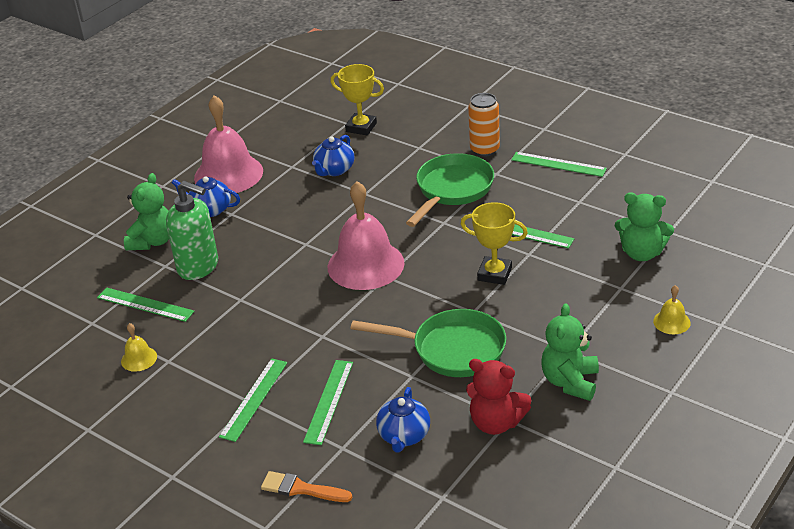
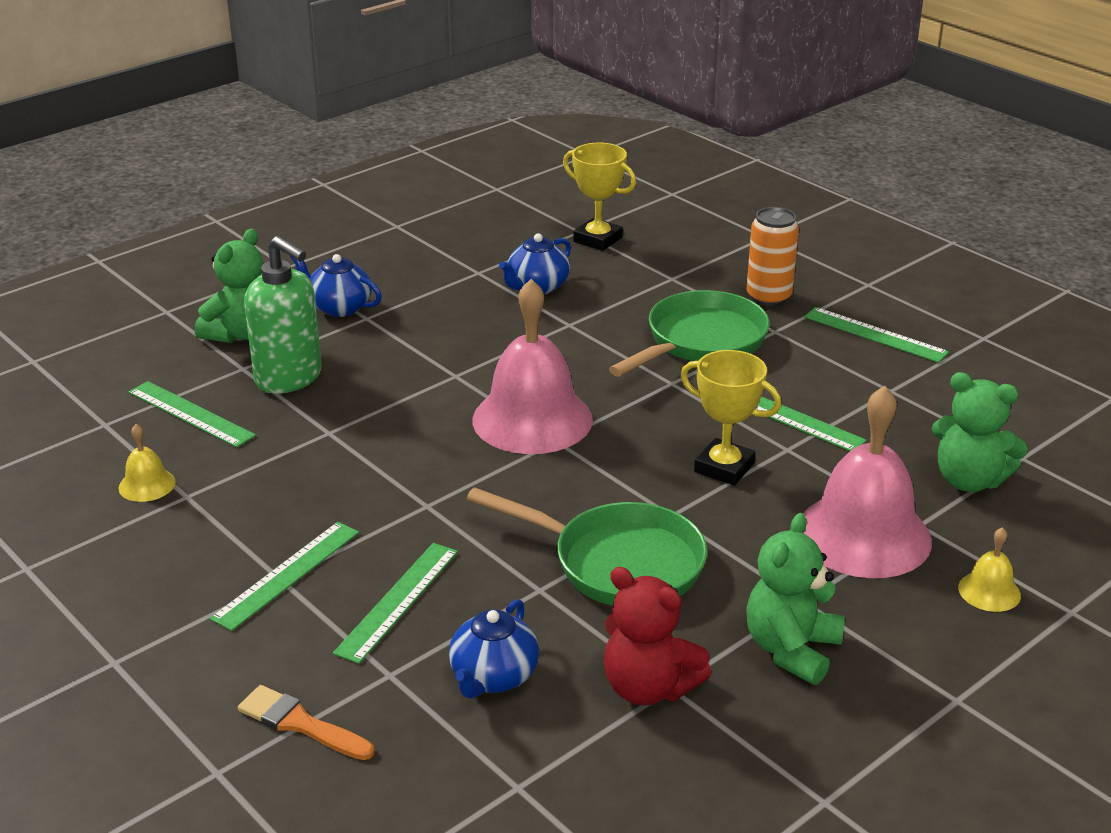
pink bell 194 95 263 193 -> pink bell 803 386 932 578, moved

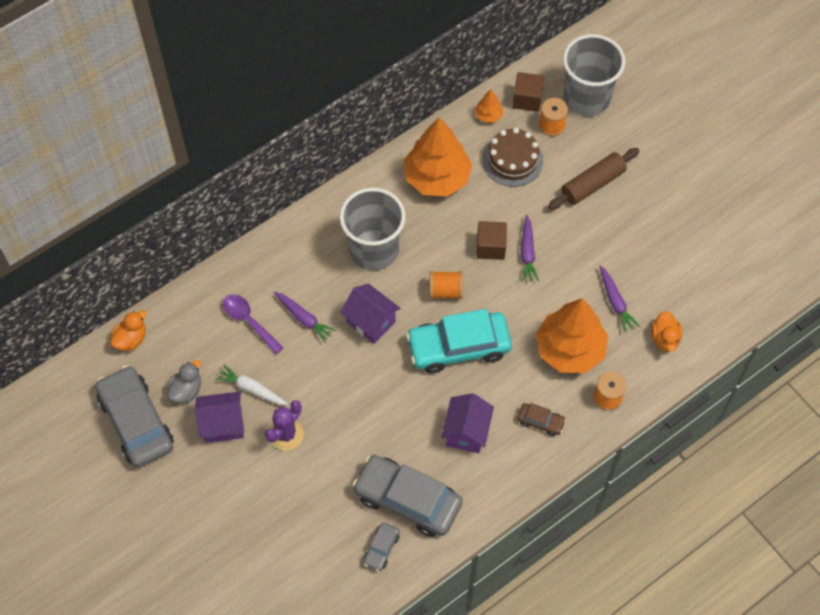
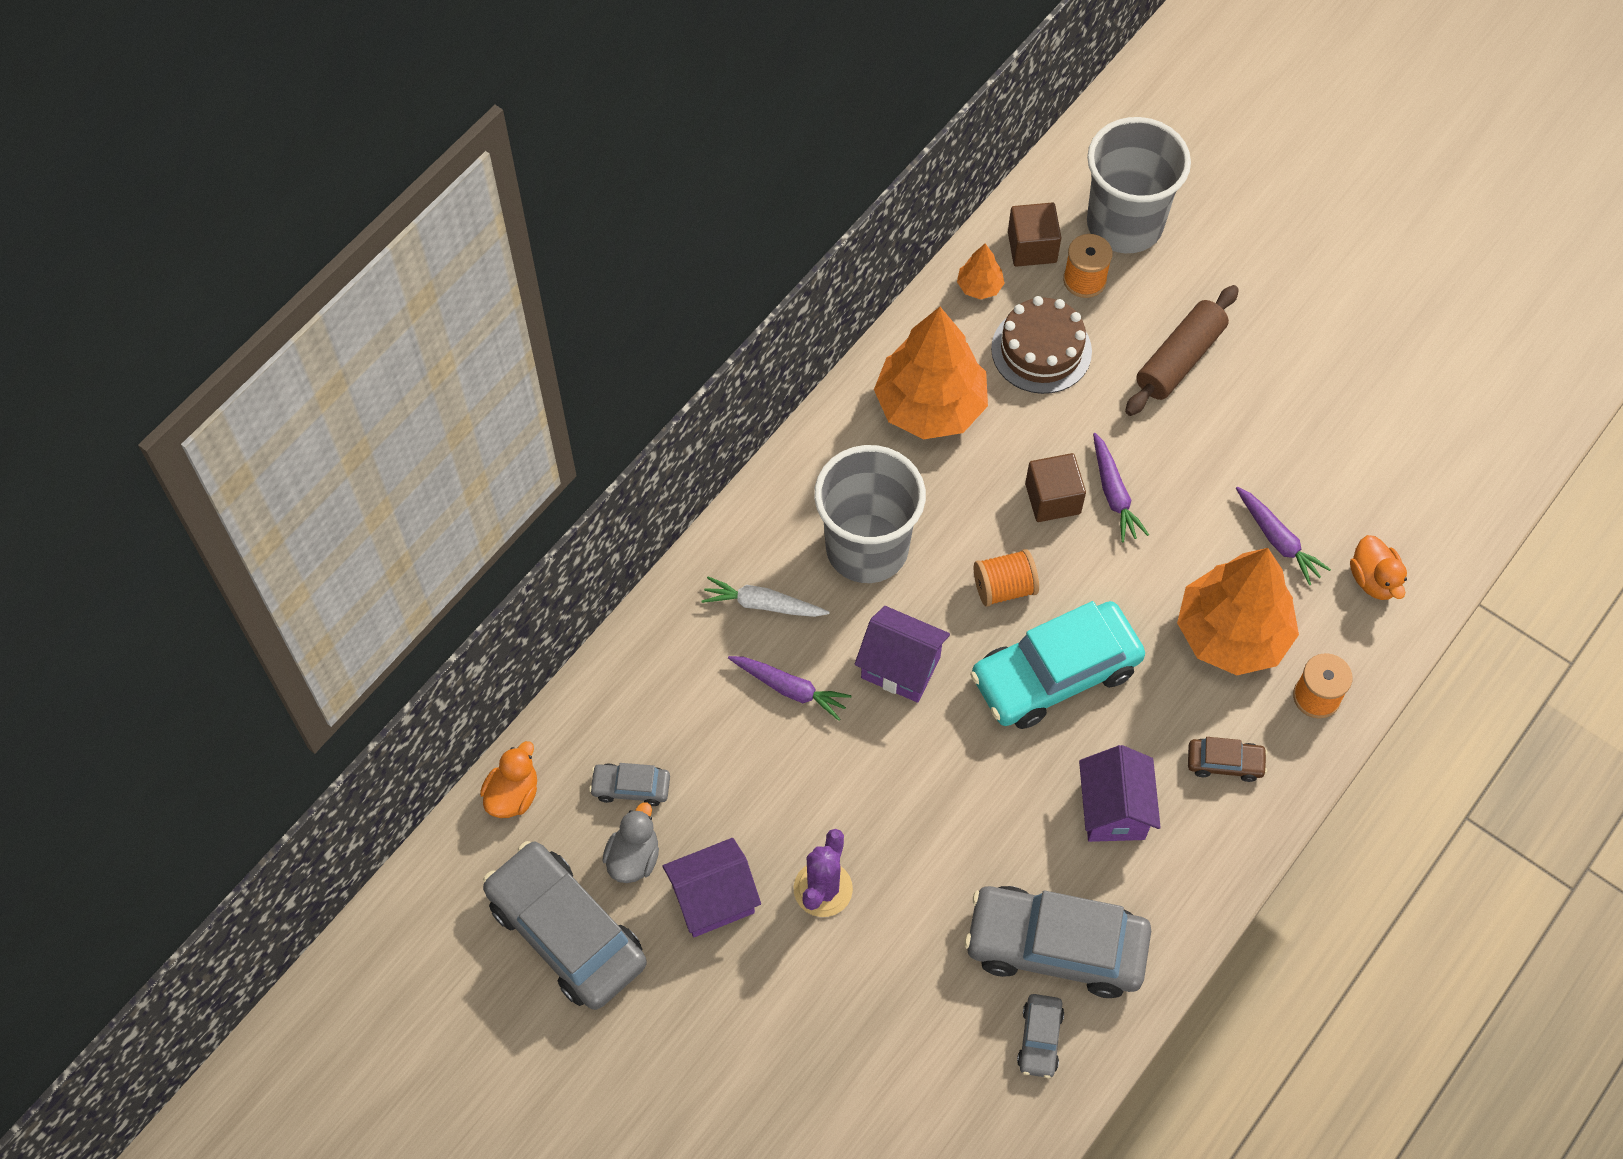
white carrot 215 365 288 405 -> white carrot 701 577 829 617, moved
purple spoon 223 294 283 354 -> none
none -> grey car 589 763 670 806

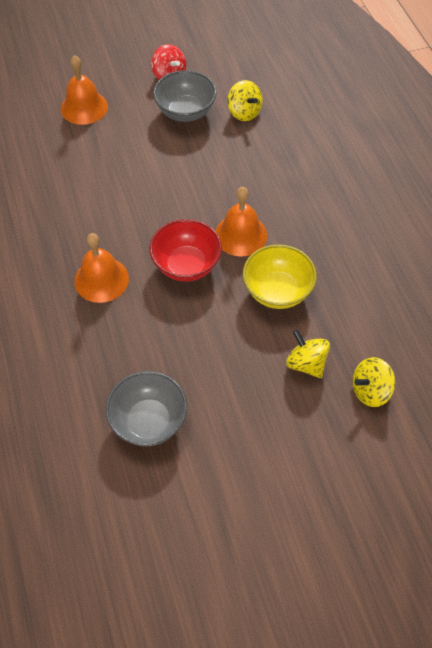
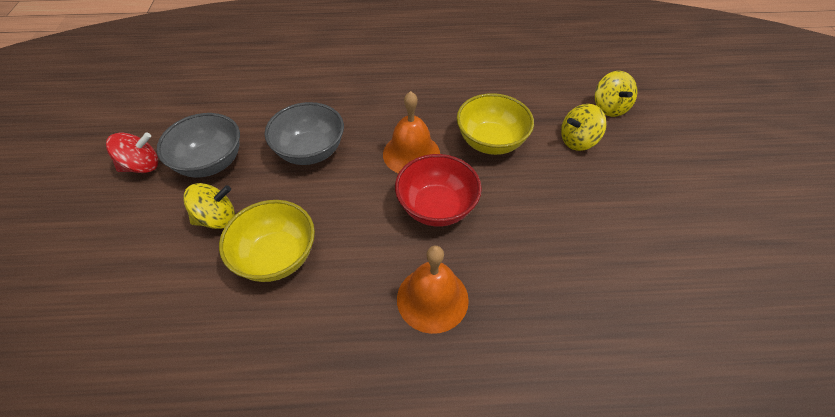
orange bell 61 55 108 125 -> none
grey bowl 105 371 187 446 -> grey bowl 265 102 344 165, moved
yellow spinning top 227 80 263 121 -> yellow spinning top 183 183 235 229, moved
none -> yellow bowl 219 200 315 282

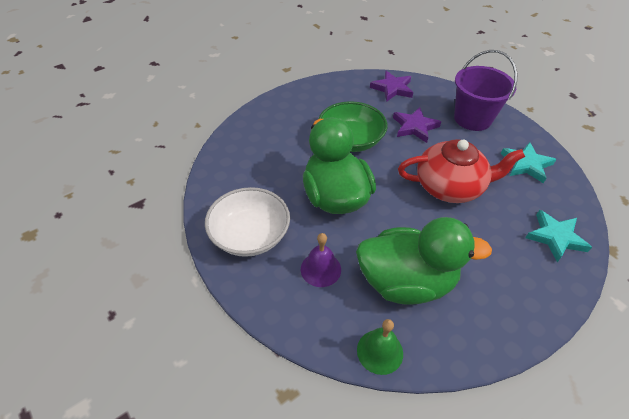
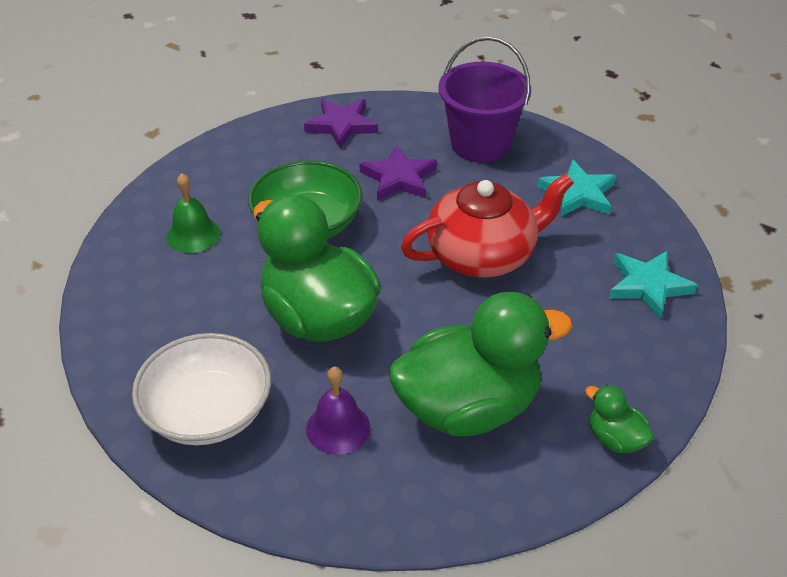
green bell 357 319 403 375 -> green bell 166 173 220 253, moved
none -> green duck 585 385 654 453

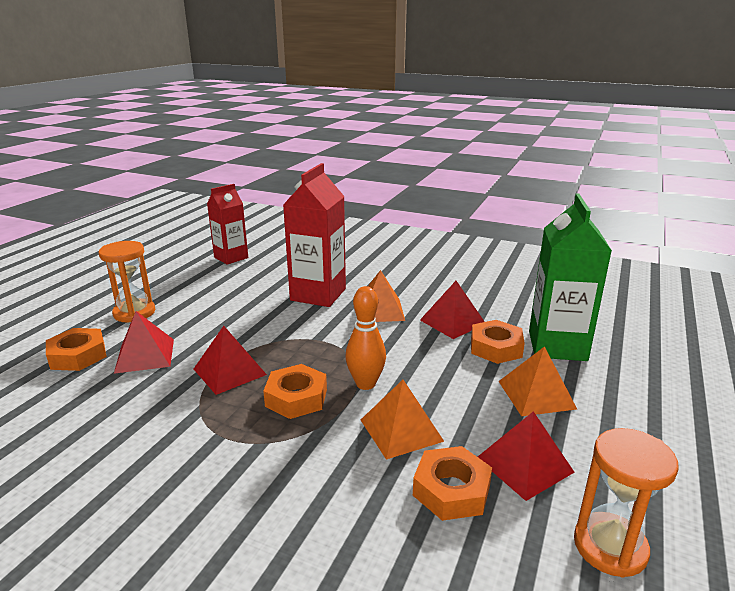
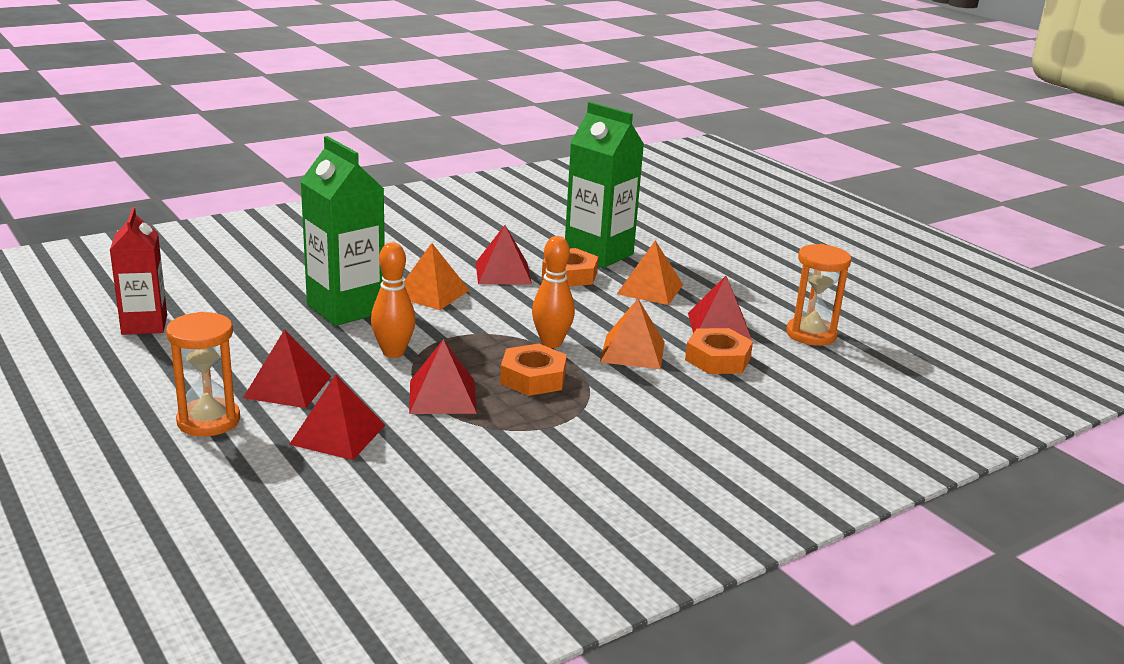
orange nut 46 328 107 371 -> none
red carton 283 163 346 307 -> green carton 300 136 385 326
none -> red pyramid 243 329 331 408
none -> orange bowling pin 371 242 416 358

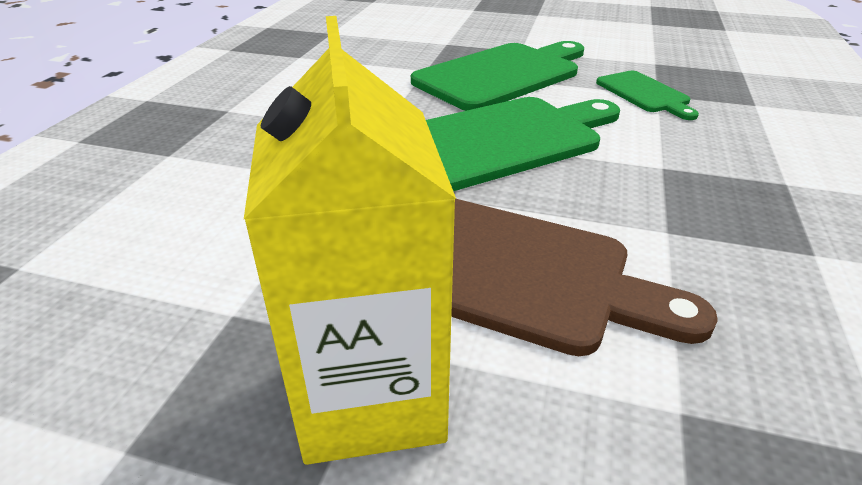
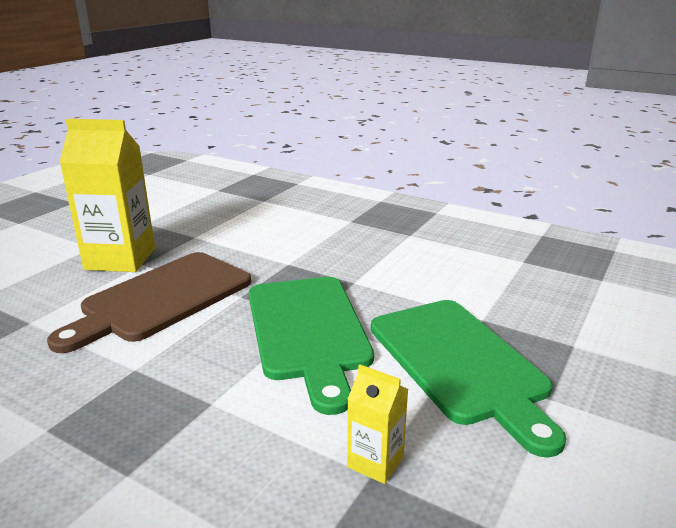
green cutting board 596 71 699 120 -> yellow carton 347 365 408 484

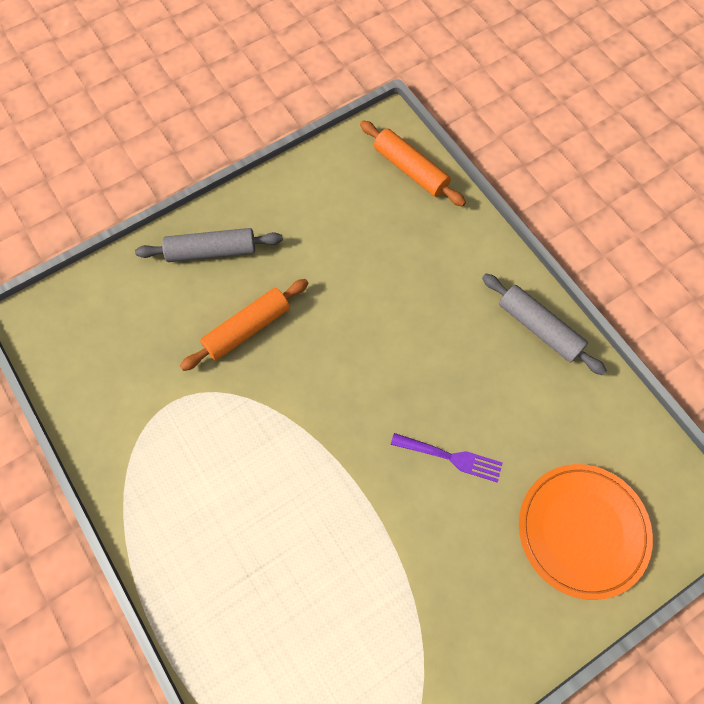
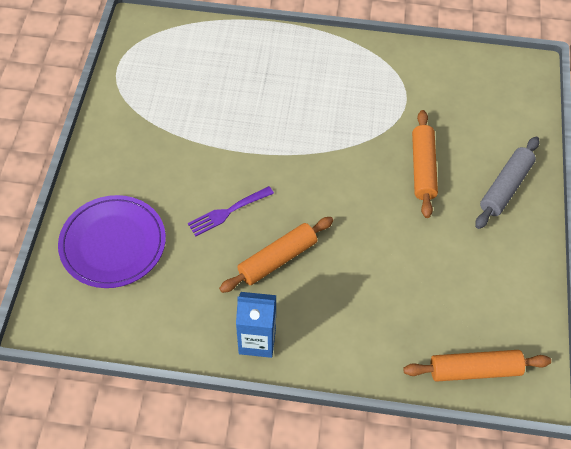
grey rolling pin 482 274 607 375 -> blue carton 236 292 276 358
orange plate 519 464 653 600 -> purple plate 58 195 166 288
none -> orange rolling pin 219 217 334 293

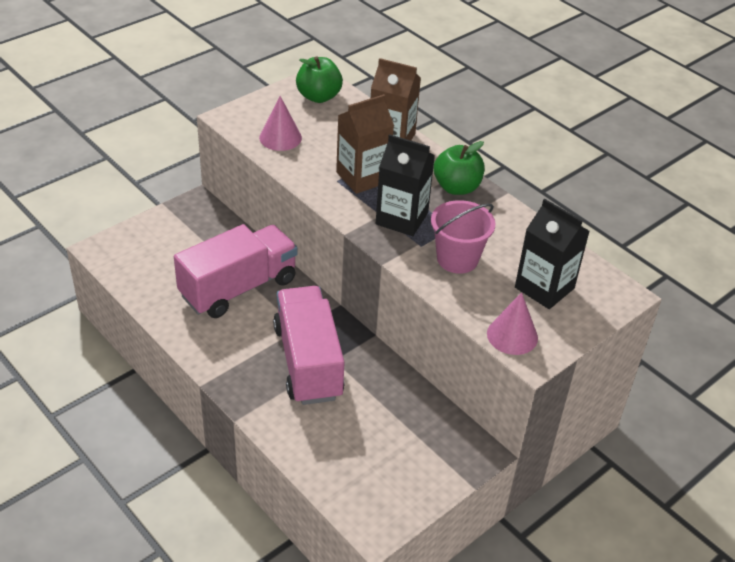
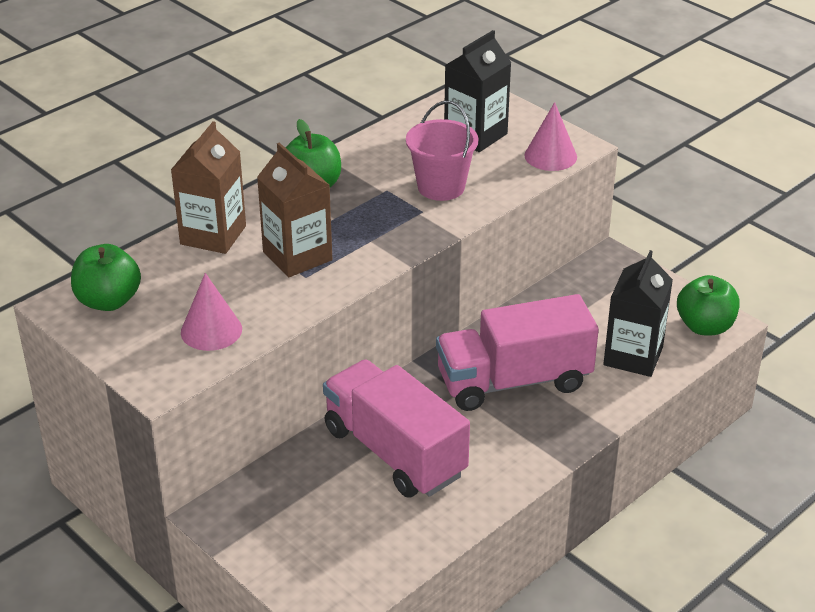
black carton 376 134 435 236 -> black carton 604 250 673 377, moved
none -> green apple 677 275 740 335

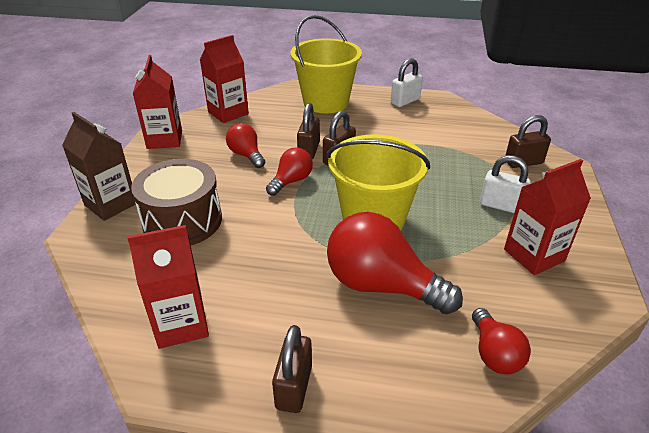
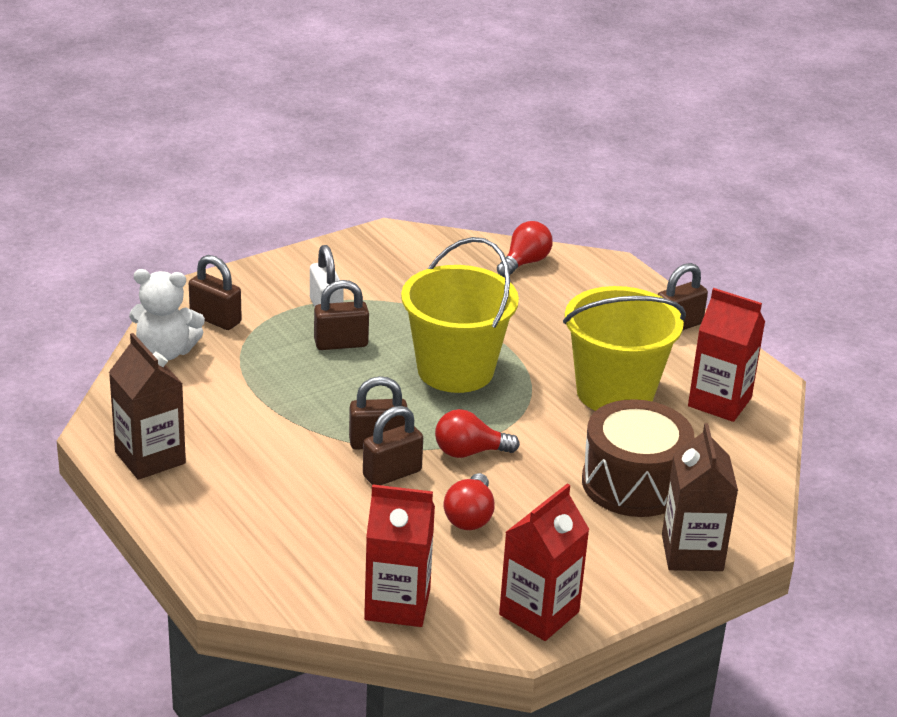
yellow bucket 290 15 362 113 -> yellow bucket 563 286 686 411, moved
red light bulb 327 212 463 314 -> none
white padlock 391 58 423 107 -> brown carton 109 333 186 480
red carton 504 159 591 275 -> none
none -> white teddy bear 129 269 205 360
none -> brown padlock 314 280 369 350

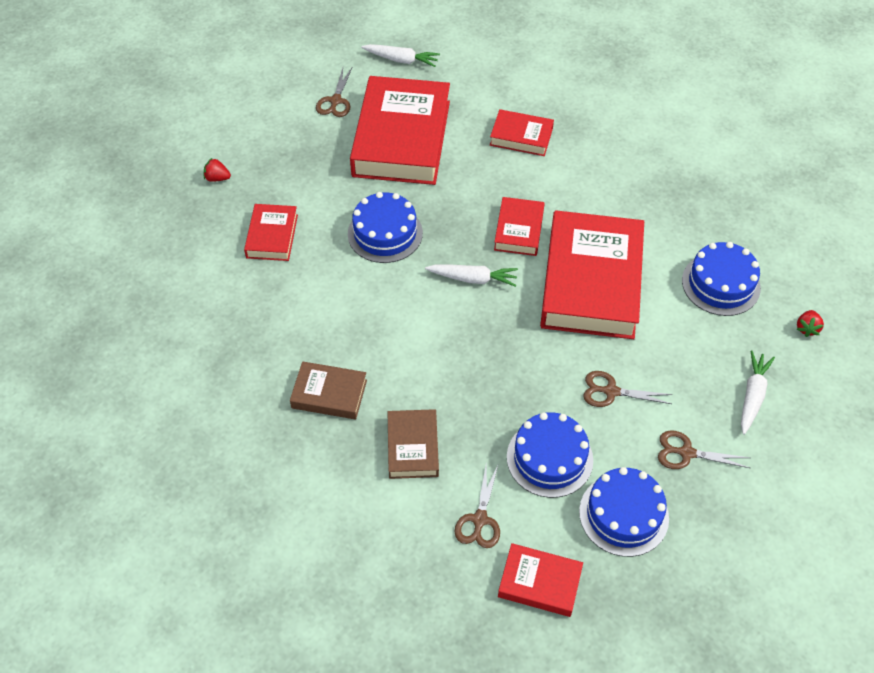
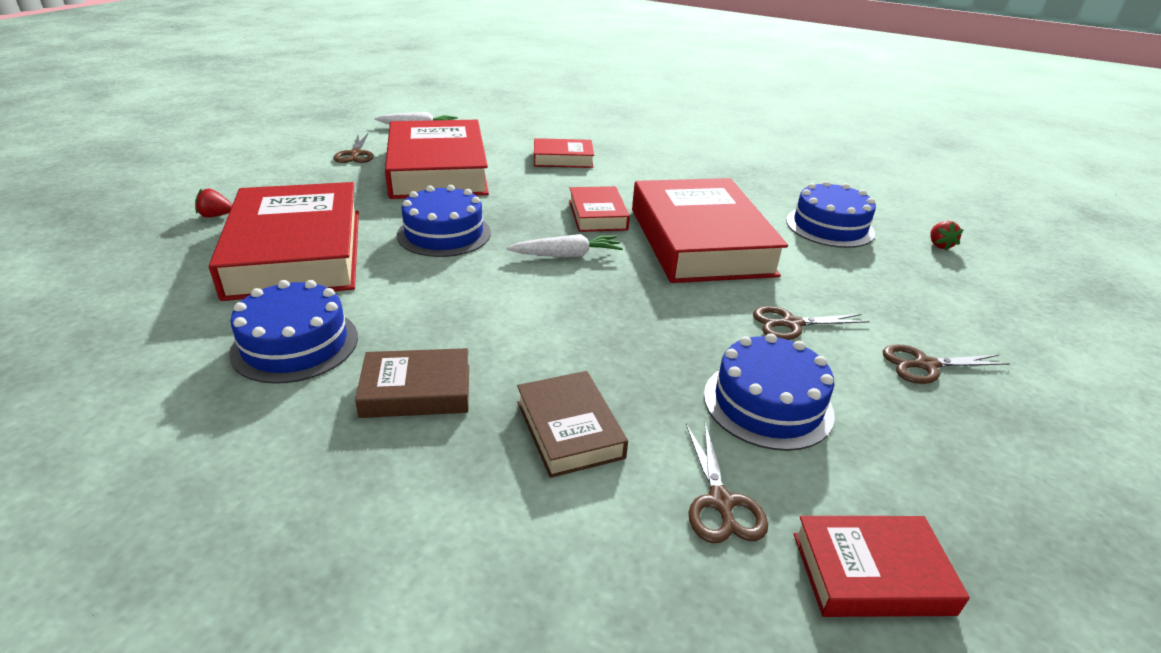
red book 244 204 298 261 -> red book 209 182 359 301, x2.07
blue cake 579 467 669 557 -> blue cake 229 280 358 384, moved
white carrot 741 350 775 435 -> none

